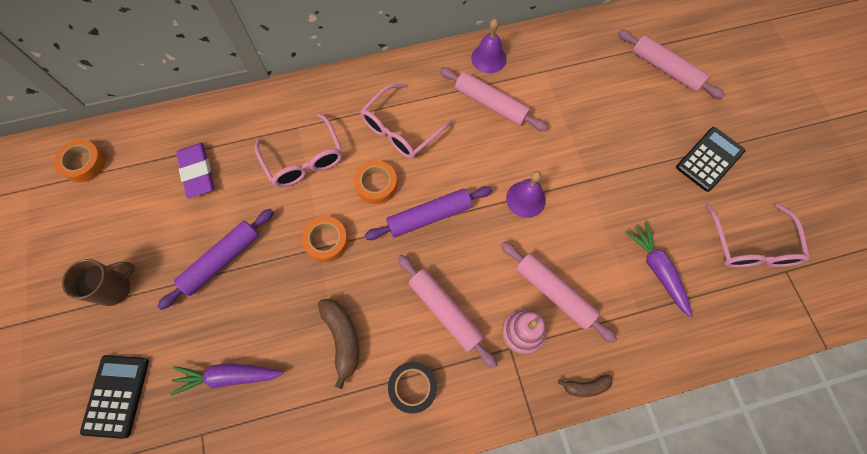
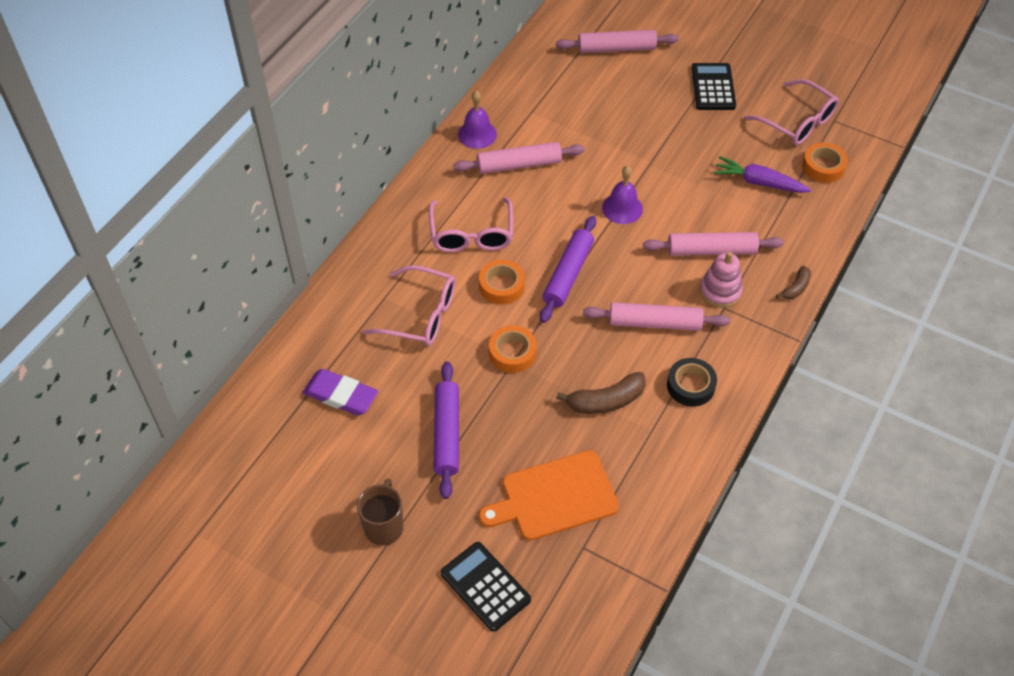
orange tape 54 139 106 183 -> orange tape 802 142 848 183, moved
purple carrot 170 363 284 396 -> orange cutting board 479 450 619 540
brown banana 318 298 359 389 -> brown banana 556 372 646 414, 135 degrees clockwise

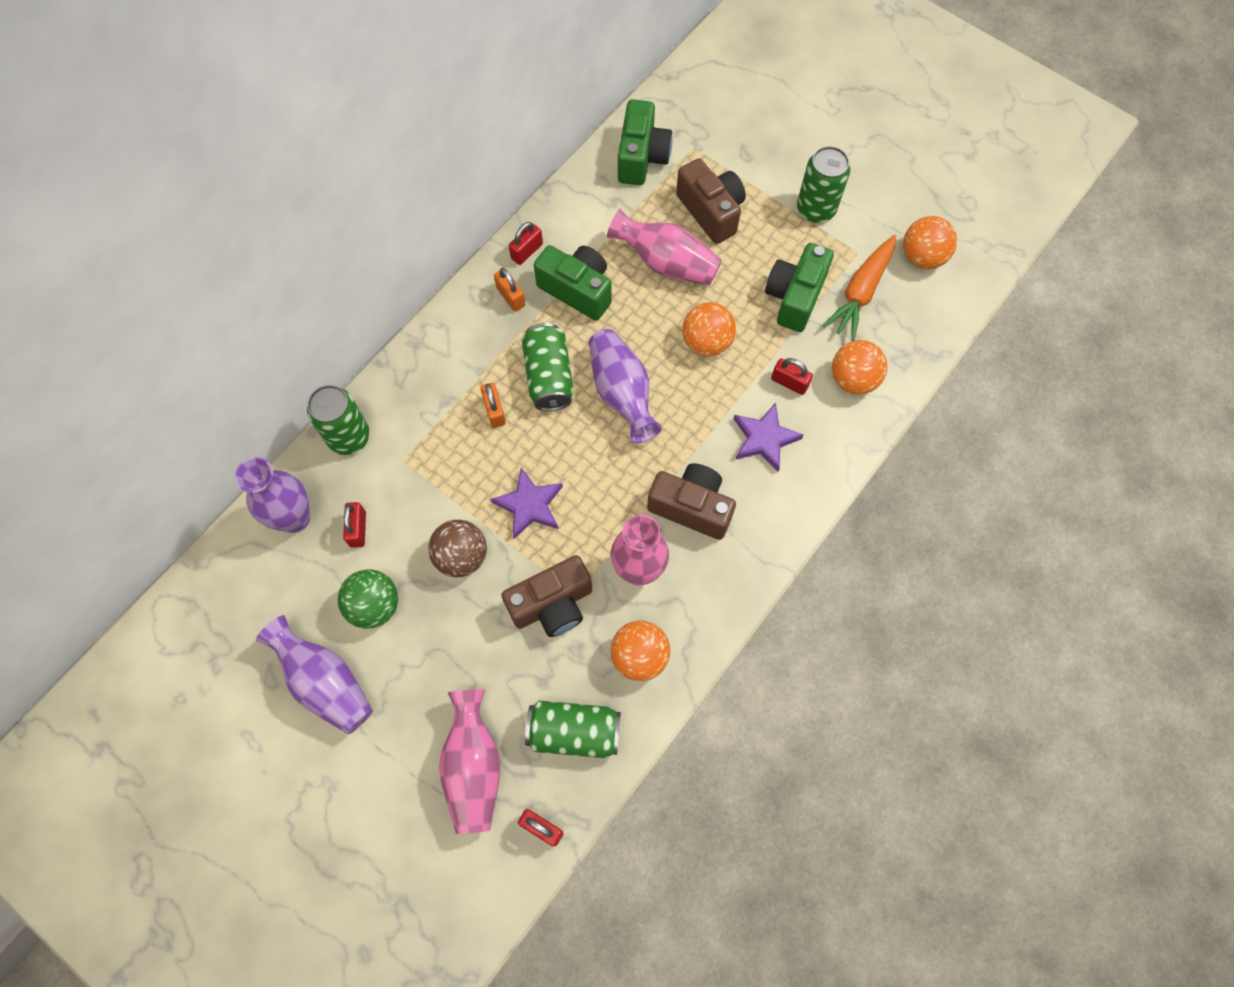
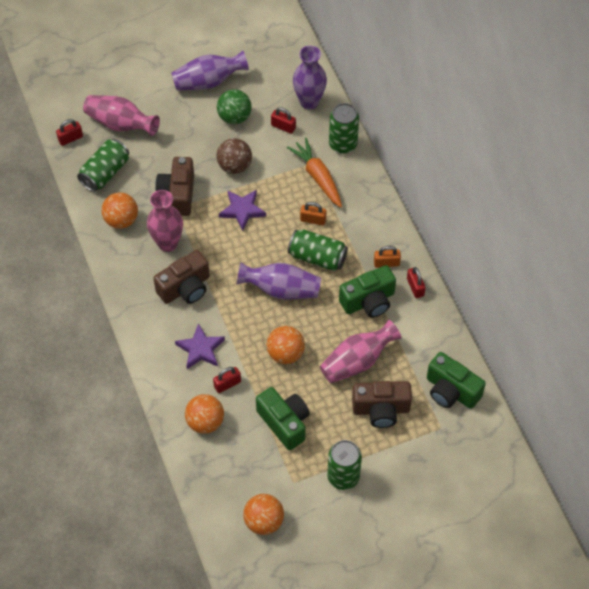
orange carrot 823 235 896 341 -> orange carrot 287 138 342 208, moved

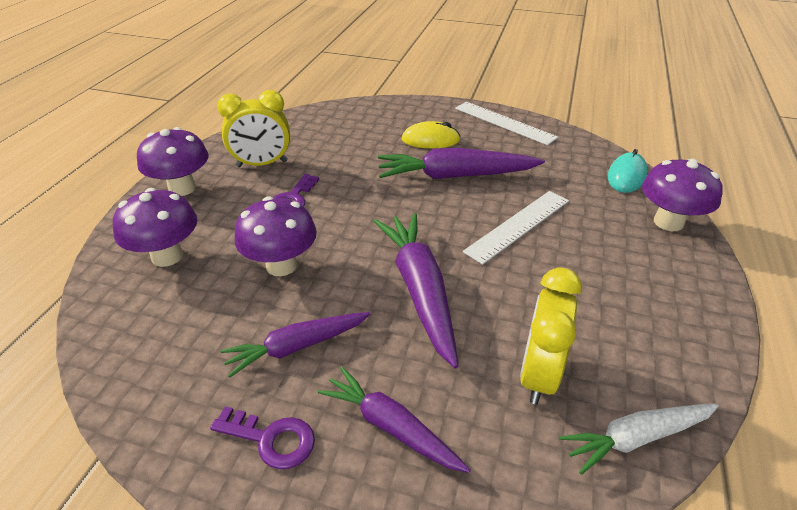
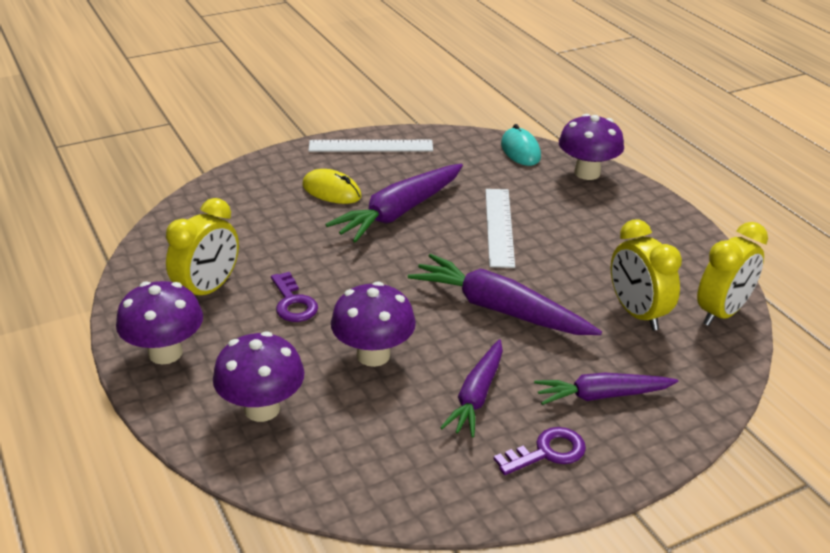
yellow mouse 401 121 461 148 -> yellow mouse 302 169 362 204, 75 degrees clockwise
white carrot 559 404 719 475 -> yellow clock 697 222 768 326

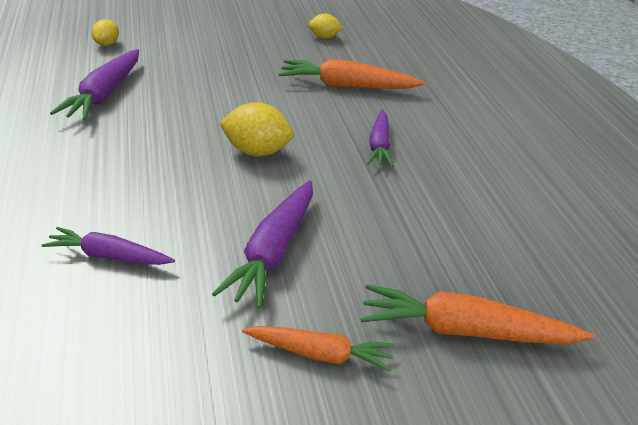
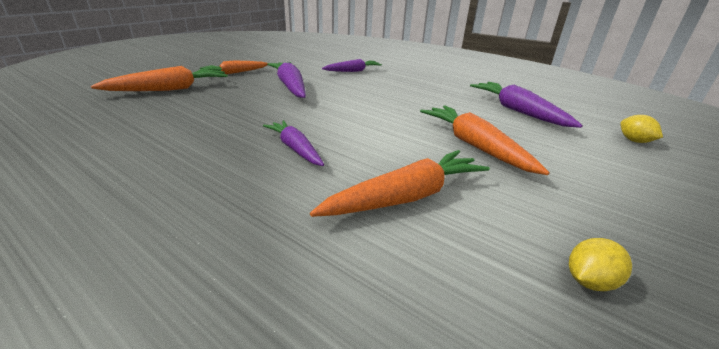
yellow lemon 219 102 294 156 -> none
none -> orange carrot 420 106 550 175

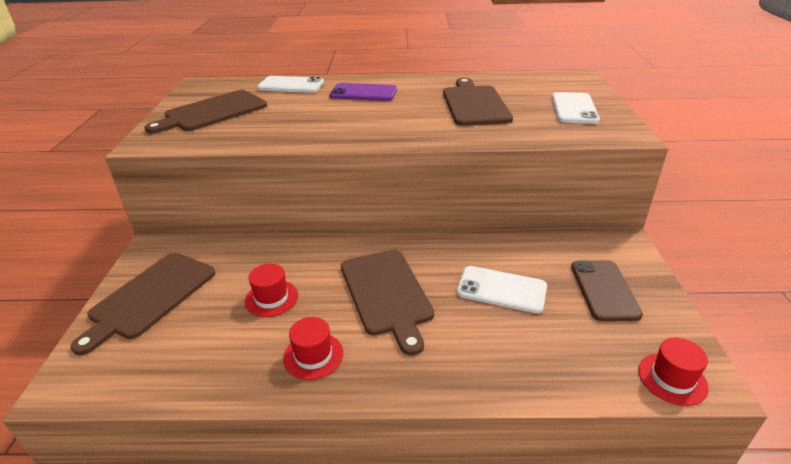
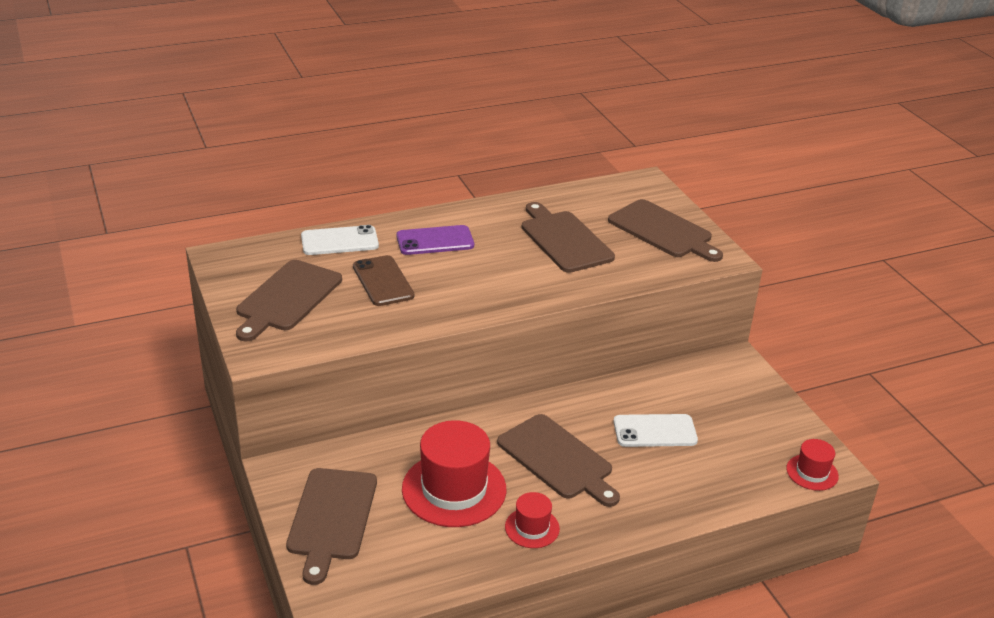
red hat 245 264 298 317 -> red hat 402 420 506 527, x1.97
white phone 552 92 600 124 -> brown cutting board 608 199 723 262
brown phone 571 260 643 321 -> brown phone 353 255 414 306, moved

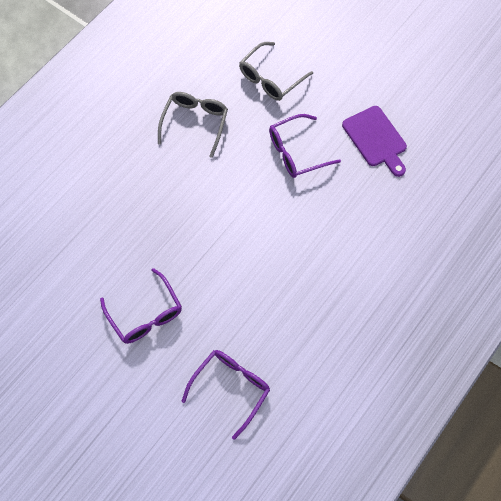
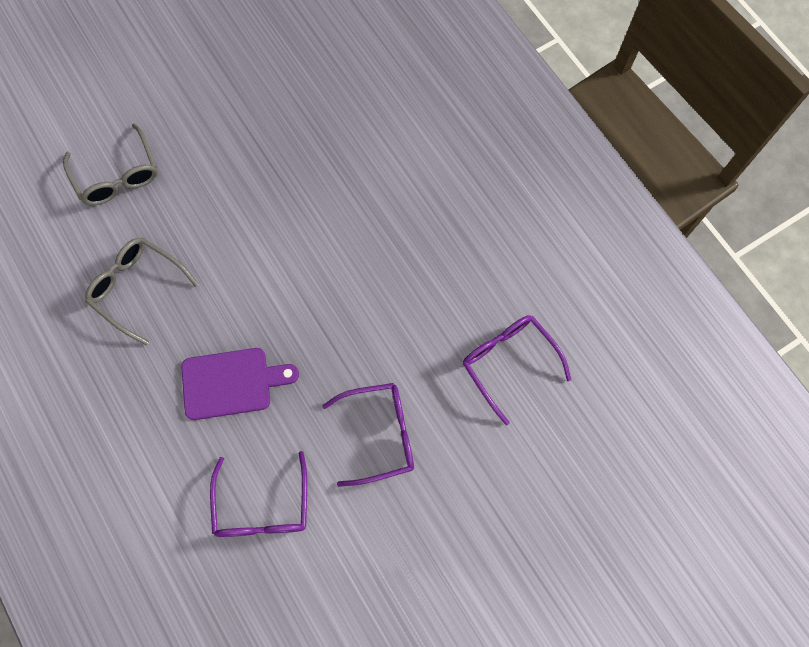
purple glasses 269 114 341 178 -> purple glasses 210 451 307 537, moved
purple cutting board 342 106 407 177 -> purple cutting board 181 348 299 420, moved

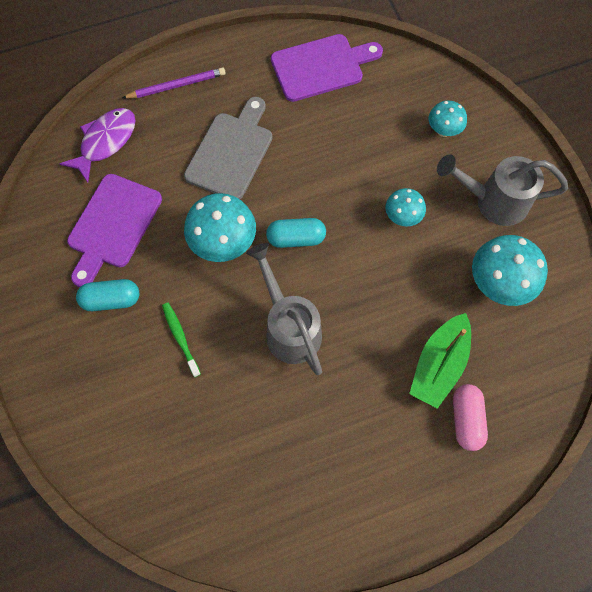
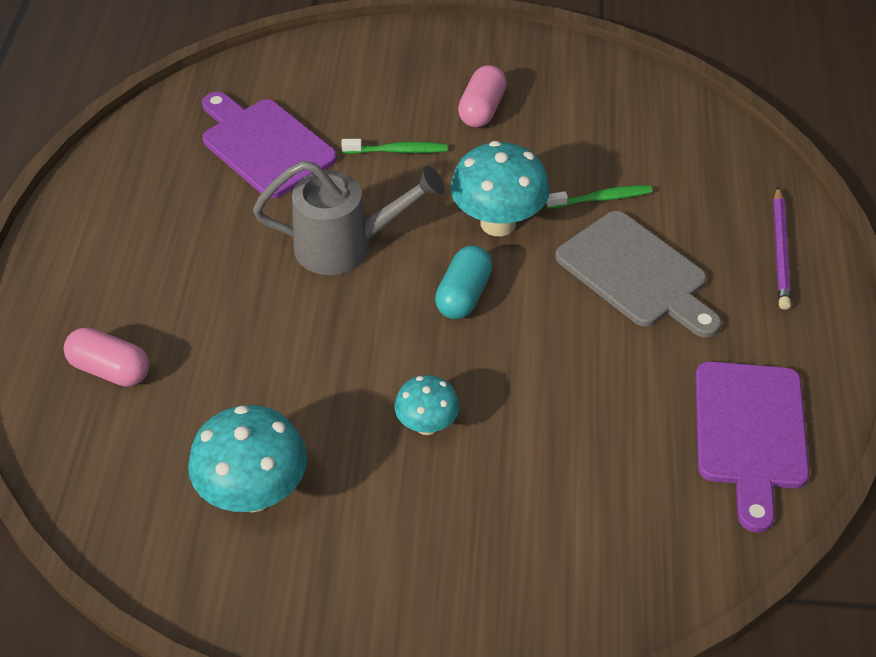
purple fish 60 108 136 183 -> none
purple cutting board 67 174 162 287 -> purple cutting board 202 92 337 199, moved
turquoise capsule 76 279 139 311 -> pink capsule 458 65 507 127
green boat 409 313 471 409 -> none
turquoise mushroom 429 101 467 137 -> none
grey watering can 437 155 568 226 -> none
none -> green toothbrush 546 185 653 209

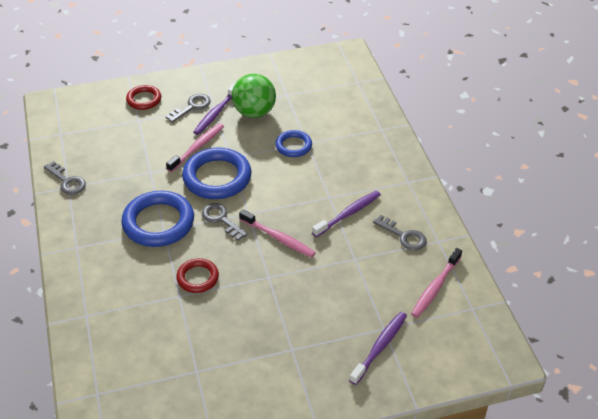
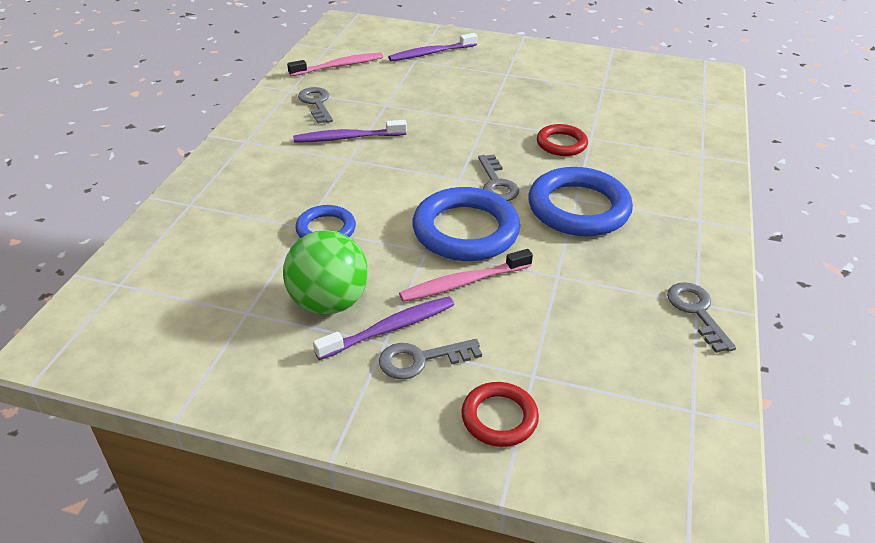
pink toothbrush 239 210 316 258 -> none

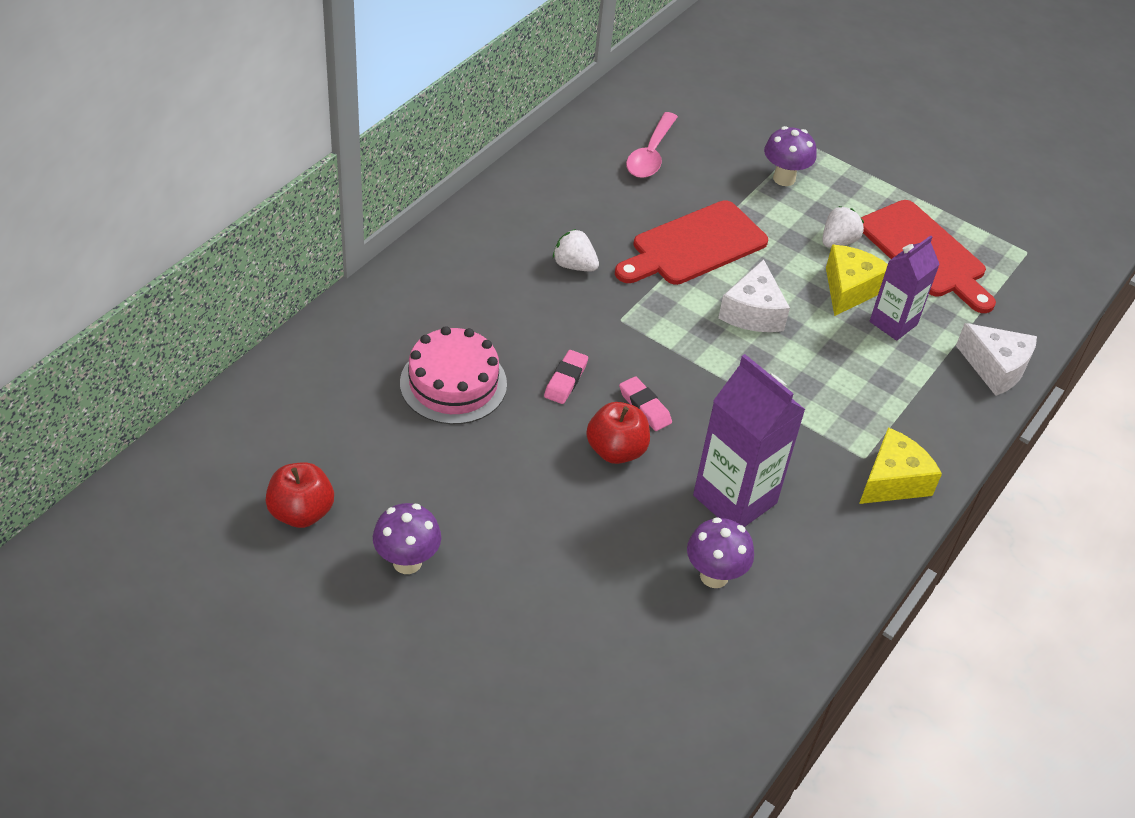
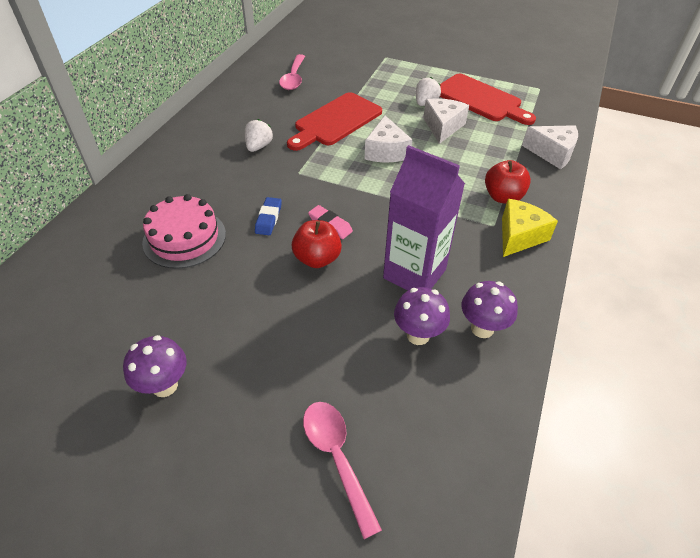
red apple 265 462 334 528 -> red apple 485 160 531 204, moved
pink eraser 544 350 588 404 -> blue eraser 255 197 282 235
white strawberry 553 229 599 272 -> white strawberry 245 119 273 152, 90 degrees clockwise
purple mushroom 764 126 817 186 -> purple mushroom 462 281 518 338, moved
yellow cheese 826 245 888 316 -> white cheese 423 98 469 144
purple carton 870 235 940 341 -> none
none -> pink spoon 303 402 382 539

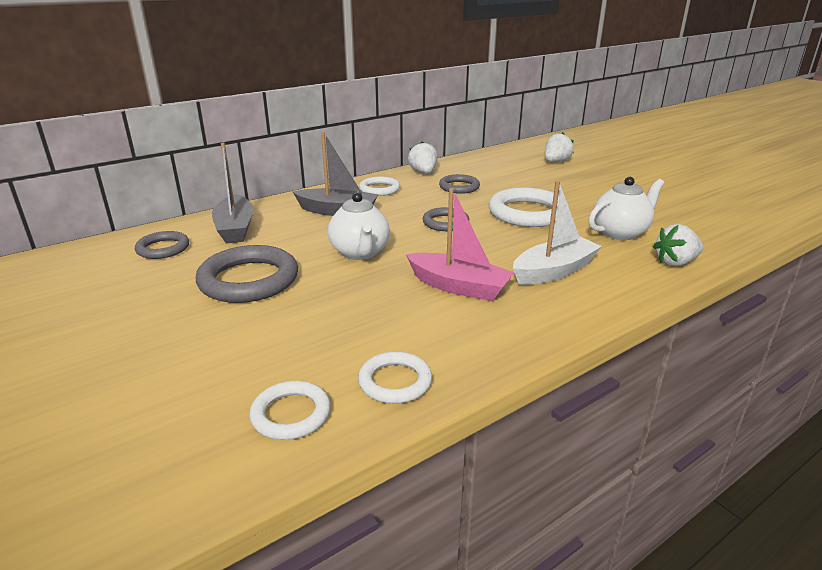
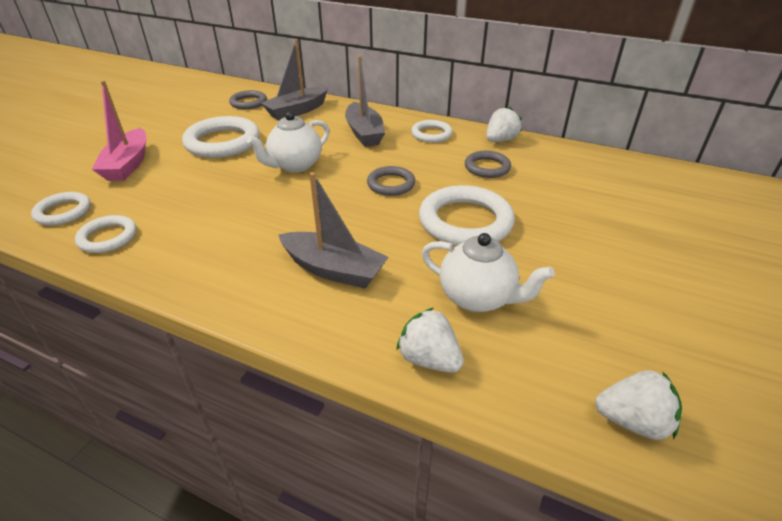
grey ring 196 245 298 303 -> white ring 182 116 260 158
pink boat 406 188 515 301 -> pink boat 92 81 146 181, moved
white boat 513 181 602 285 -> grey boat 278 172 389 289
white strawberry 545 132 574 162 -> white strawberry 595 370 682 440, moved

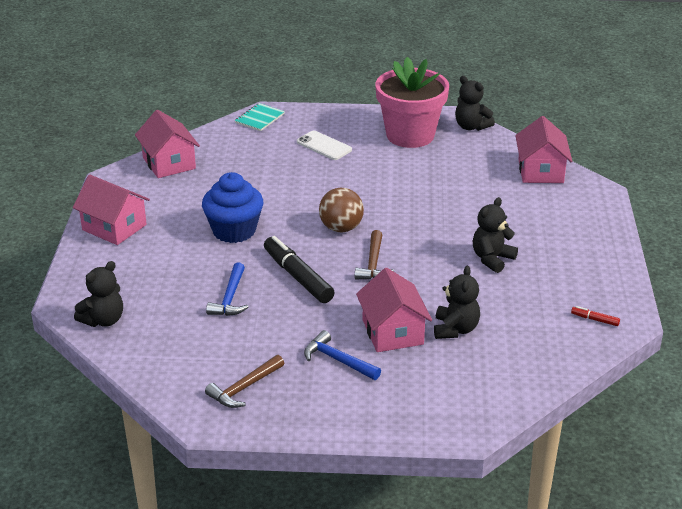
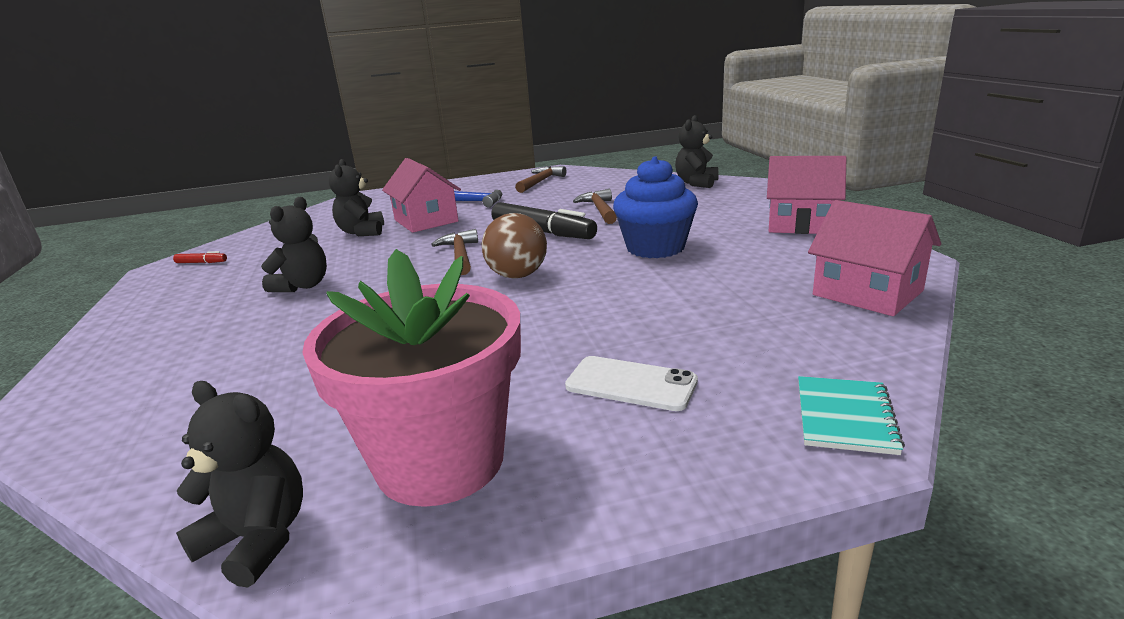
blue hammer 206 262 249 316 -> brown hammer 573 189 617 224
pink house 515 116 572 183 -> none

